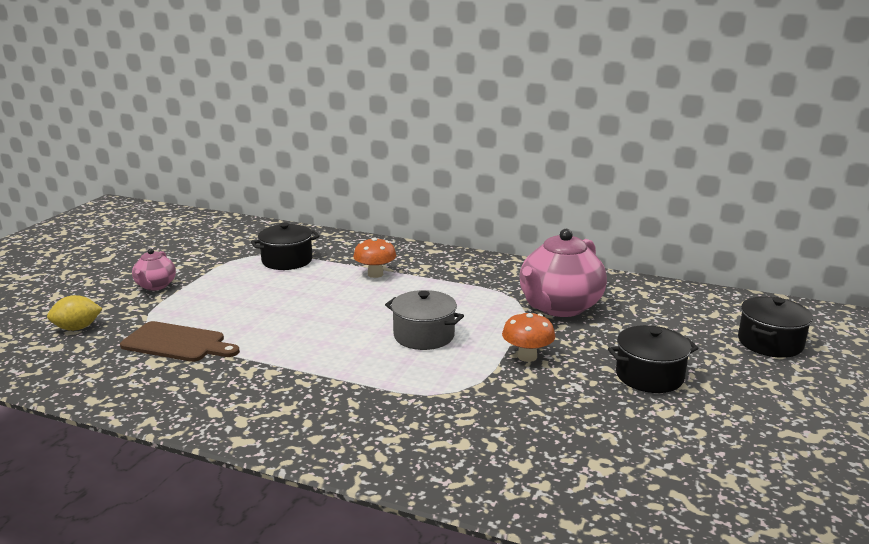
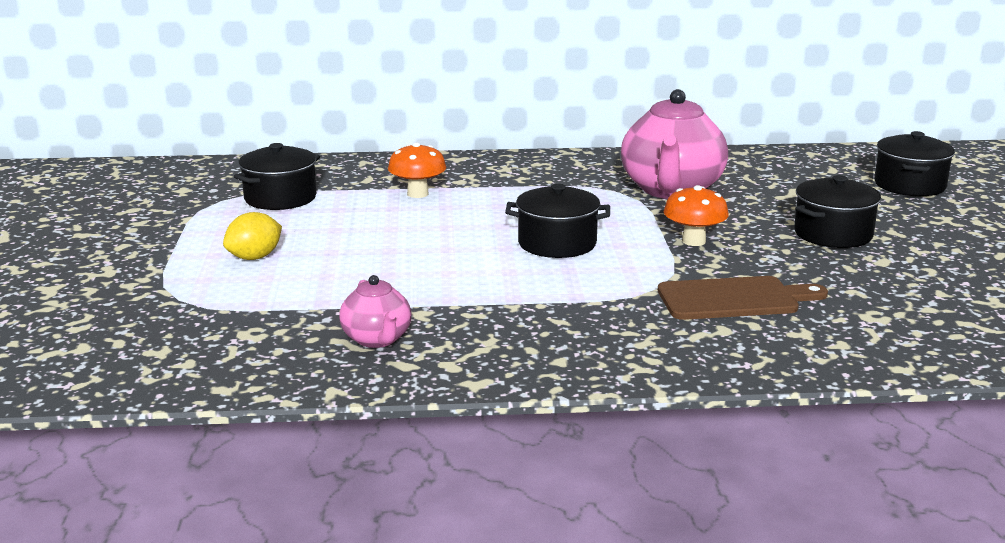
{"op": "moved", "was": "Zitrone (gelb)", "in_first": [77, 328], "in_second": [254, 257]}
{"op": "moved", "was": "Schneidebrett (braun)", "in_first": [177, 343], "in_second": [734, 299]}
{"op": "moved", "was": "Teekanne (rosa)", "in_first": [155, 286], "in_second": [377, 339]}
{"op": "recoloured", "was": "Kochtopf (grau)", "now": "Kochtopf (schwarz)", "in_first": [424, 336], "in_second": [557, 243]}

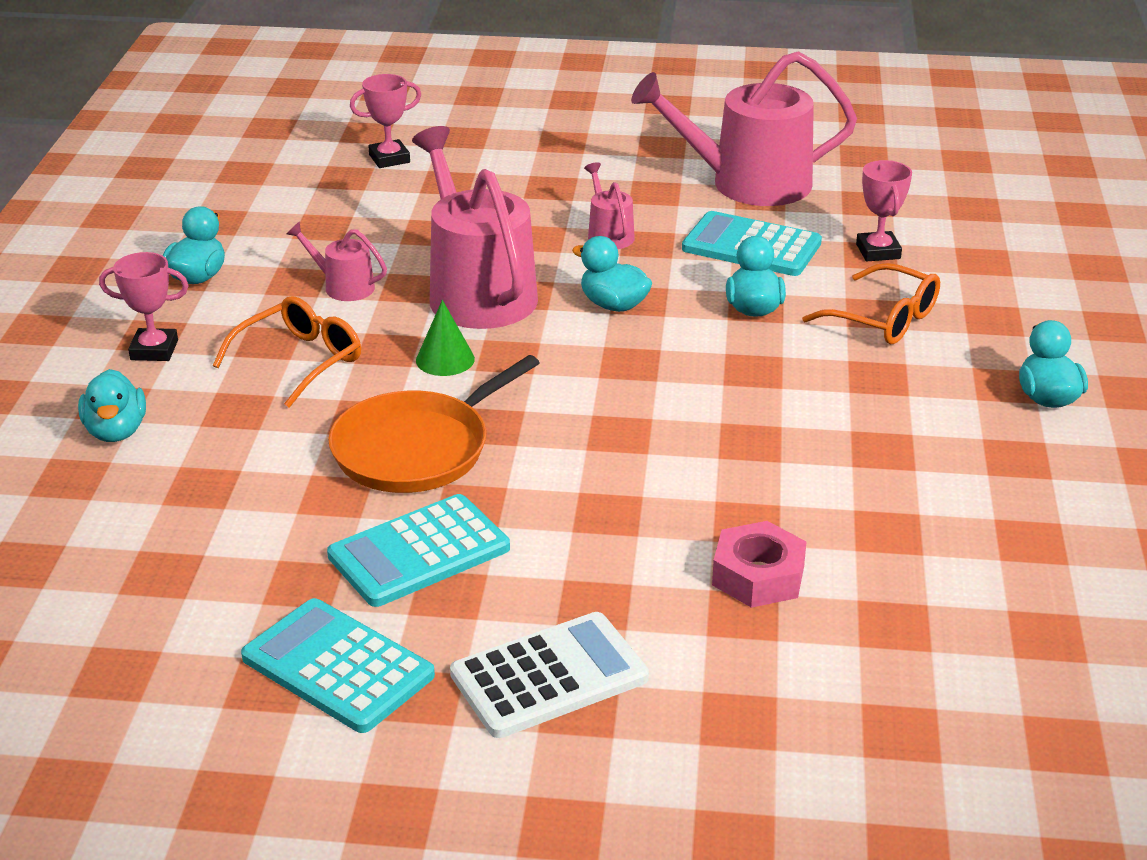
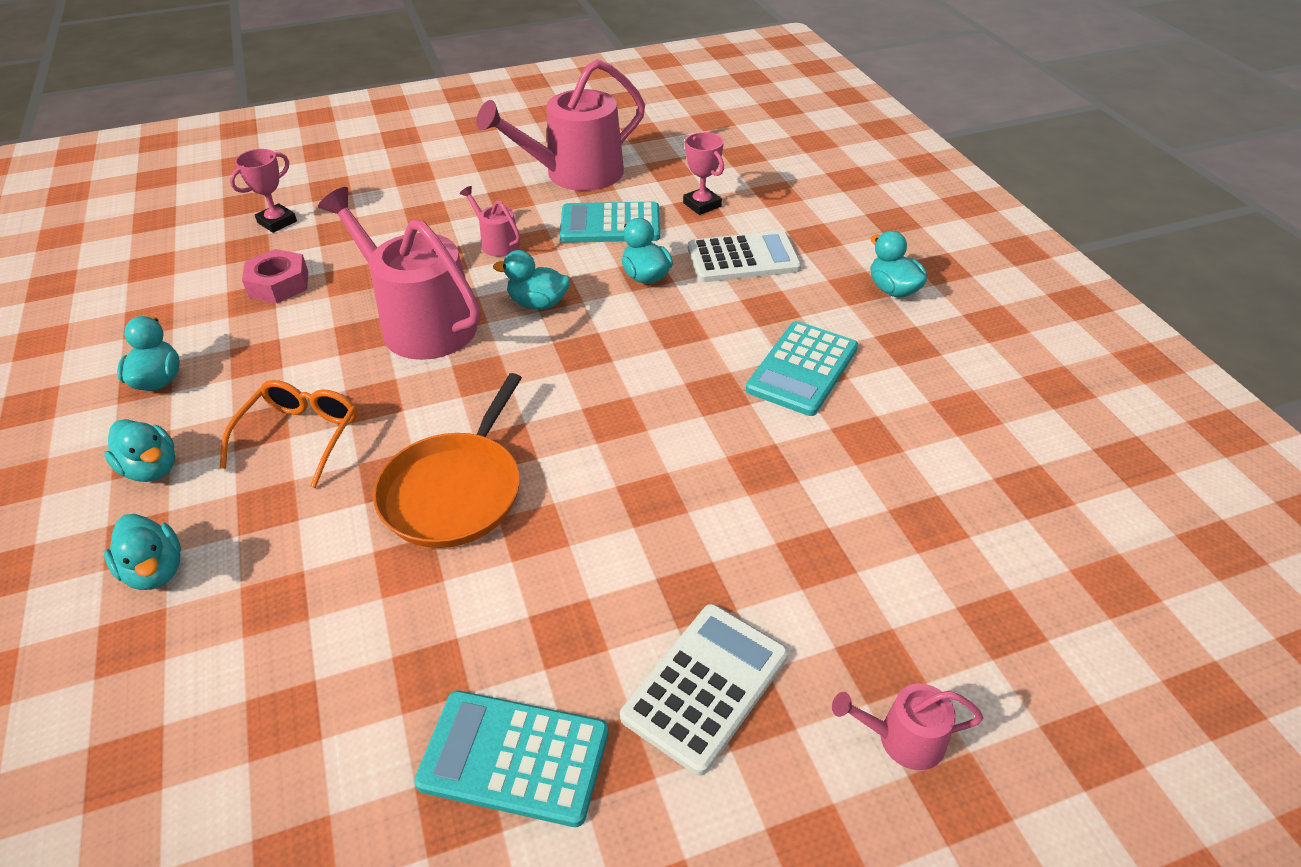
{"op": "removed", "was": "Kegel (grün)", "in_first": [445, 359]}
{"op": "moved", "was": "Gießkanne (rosa)", "in_first": [343, 287], "in_second": [903, 739]}
{"op": "moved", "was": "Taschenrechner (türkis)", "in_first": [419, 552], "in_second": [802, 369]}
{"op": "moved", "was": "Sechskantmutter (rosa)", "in_first": [758, 575], "in_second": [279, 284]}
{"op": "replaced", "was": "Pokal (rosa)", "now": "Ente (türkis)", "in_first": [154, 350], "in_second": [152, 469]}
{"op": "replaced", "was": "Brille (orange)", "now": "Taschenrechner (weiß)", "in_first": [884, 319], "in_second": [743, 258]}

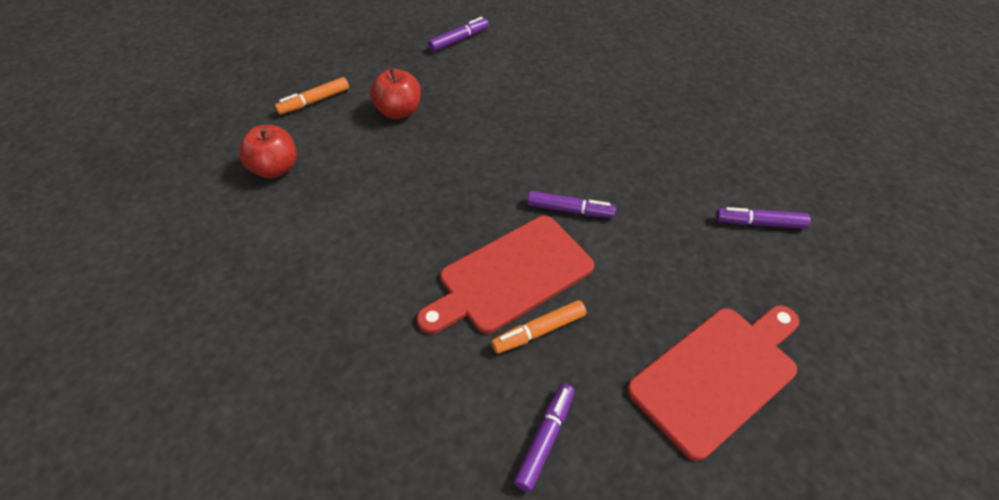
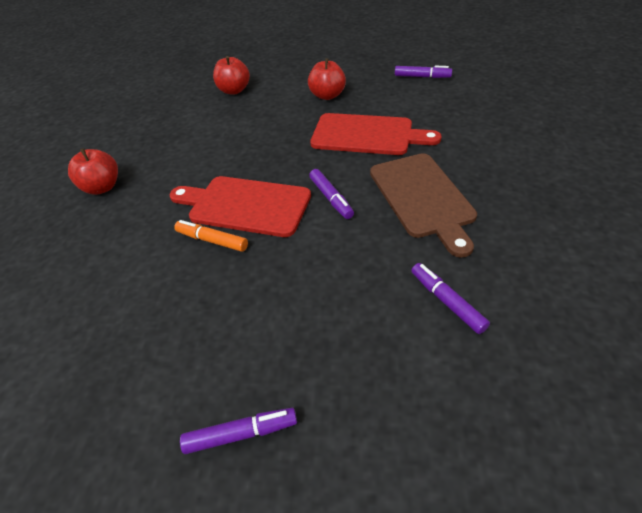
{"op": "removed", "was": "Filzstift (orange)", "in_first": [314, 101]}
{"op": "added", "now": "Apfel (rot)", "in_second": [102, 187]}
{"op": "added", "now": "Schneidebrett (braun)", "in_second": [423, 198]}
{"op": "moved", "was": "Filzstift (lila)", "in_first": [545, 439], "in_second": [241, 434]}
{"op": "moved", "was": "Schneidebrett (rot)", "in_first": [717, 375], "in_second": [367, 135]}

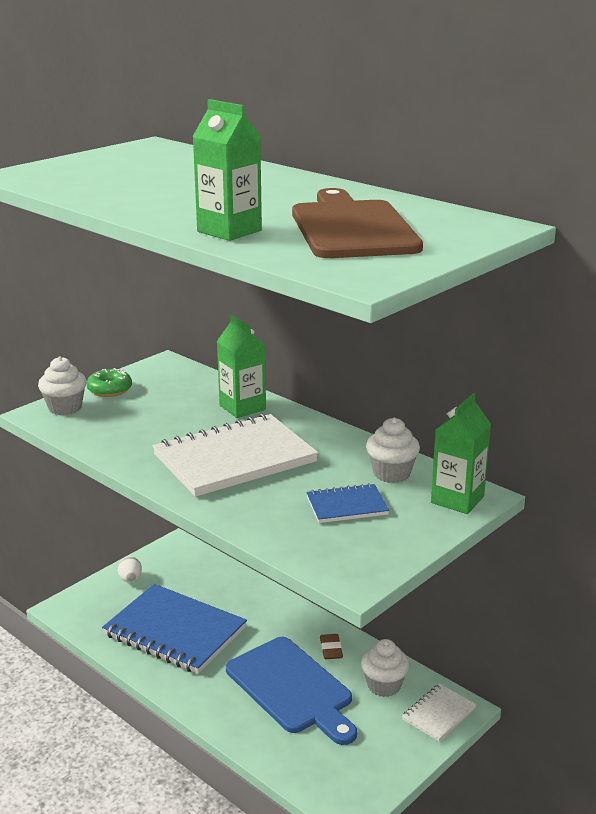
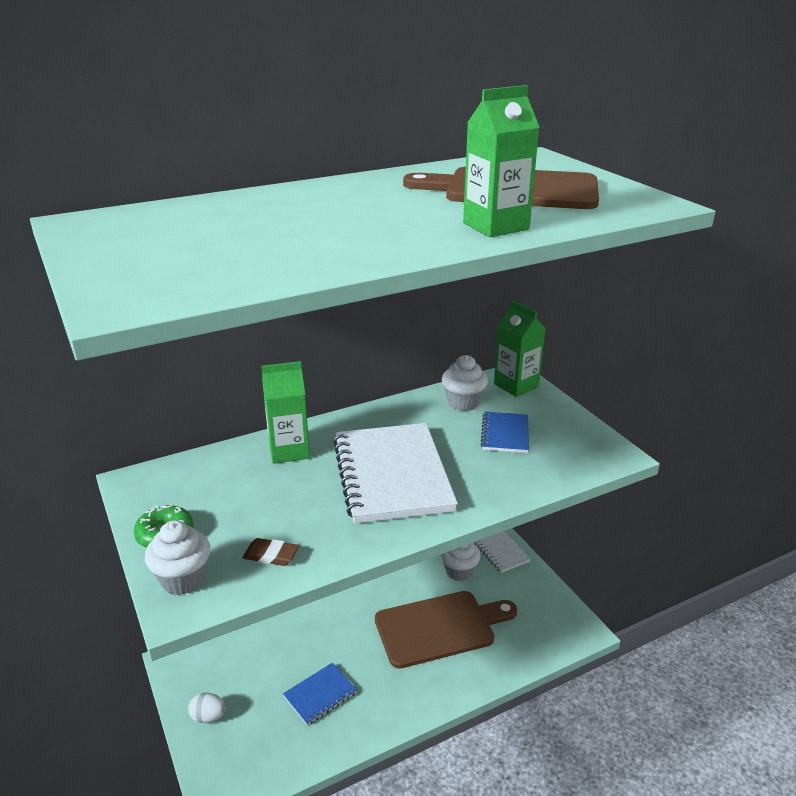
{"op": "moved", "was": "Radiergummi (braun)", "in_first": [331, 649], "in_second": [271, 555]}
{"op": "recoloured", "was": "Schneidebrett (blau)", "now": "Schneidebrett (braun)", "in_first": [292, 688], "in_second": [440, 628]}
{"op": "resized", "was": "Notizbuch (blau)", "in_first": [175, 631], "in_second": [320, 695], "ratio": 0.49}

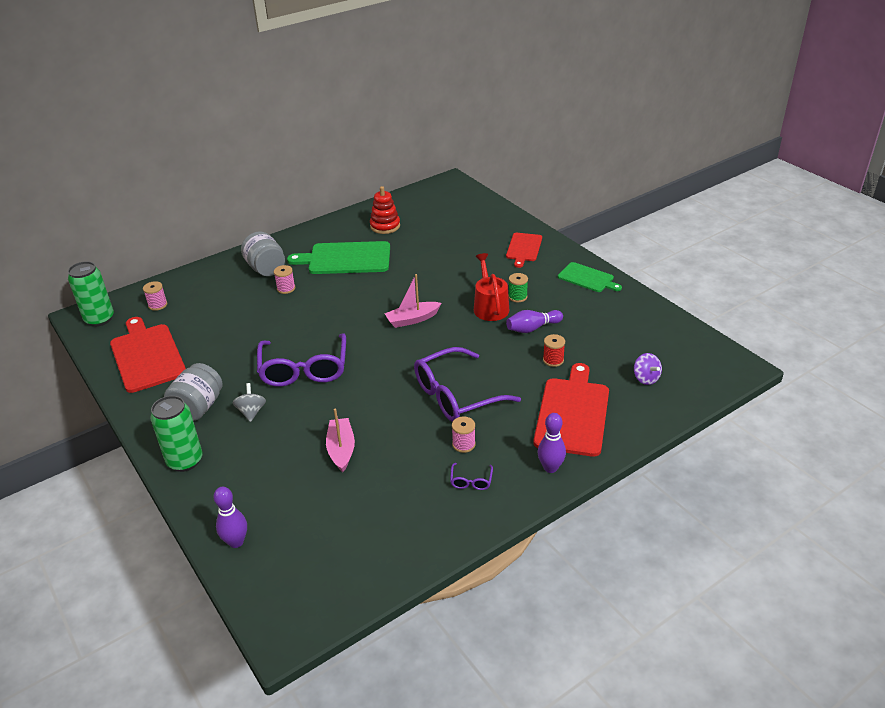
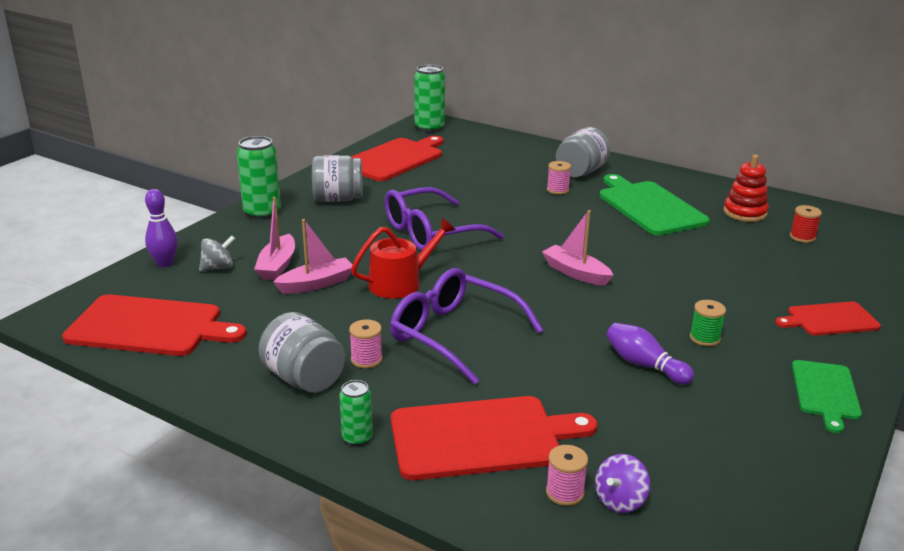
{"op": "added", "now": "Schneidebrett (rot)", "in_second": [150, 327]}
{"op": "added", "now": "Boot (rosa)", "in_second": [277, 265]}
{"op": "moved", "was": "Garnrolle (rosa)", "in_first": [158, 305], "in_second": [565, 493]}
{"op": "moved", "was": "Kreisel (grau)", "in_first": [251, 412], "in_second": [218, 267]}
{"op": "moved", "was": "Gießkanne (rot)", "in_first": [490, 307], "in_second": [400, 283]}
{"op": "moved", "was": "Garnrolle (rot)", "in_first": [553, 360], "in_second": [802, 237]}
{"op": "replaced", "was": "Brille (lila)", "now": "Einmachglas (grau)", "in_first": [471, 481], "in_second": [304, 379]}
{"op": "replaced", "was": "Bowlingkegel (lila)", "now": "Dose (grün)", "in_first": [550, 468], "in_second": [357, 438]}

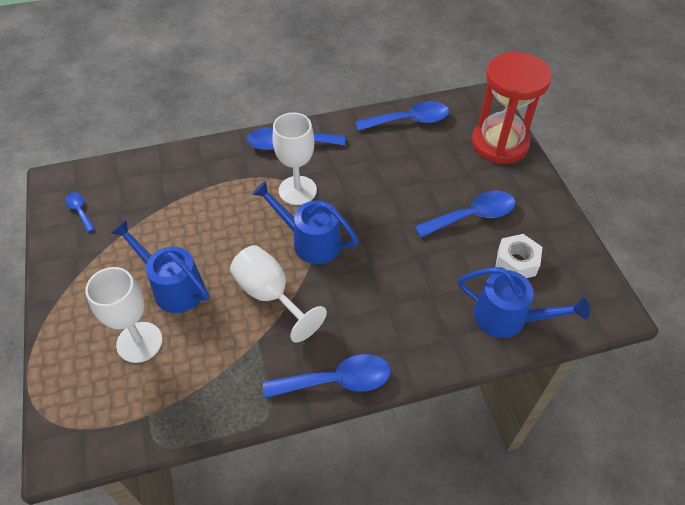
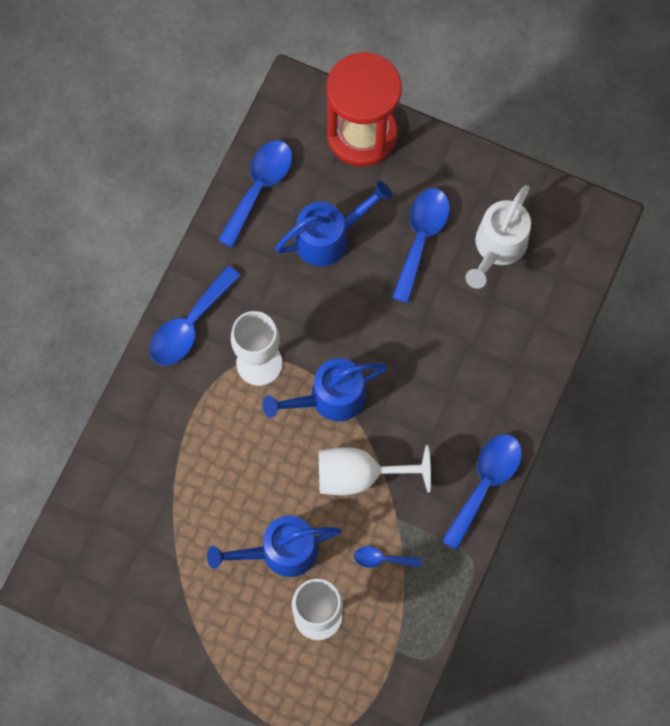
{"op": "moved", "was": "Löffel (blau)", "in_first": [80, 210], "in_second": [382, 559]}
{"op": "moved", "was": "Gießkanne (blau)", "in_first": [508, 318], "in_second": [329, 237]}
{"op": "replaced", "was": "Sechskantmutter (weiß)", "now": "Gießkanne (weiß)", "in_first": [516, 262], "in_second": [497, 248]}

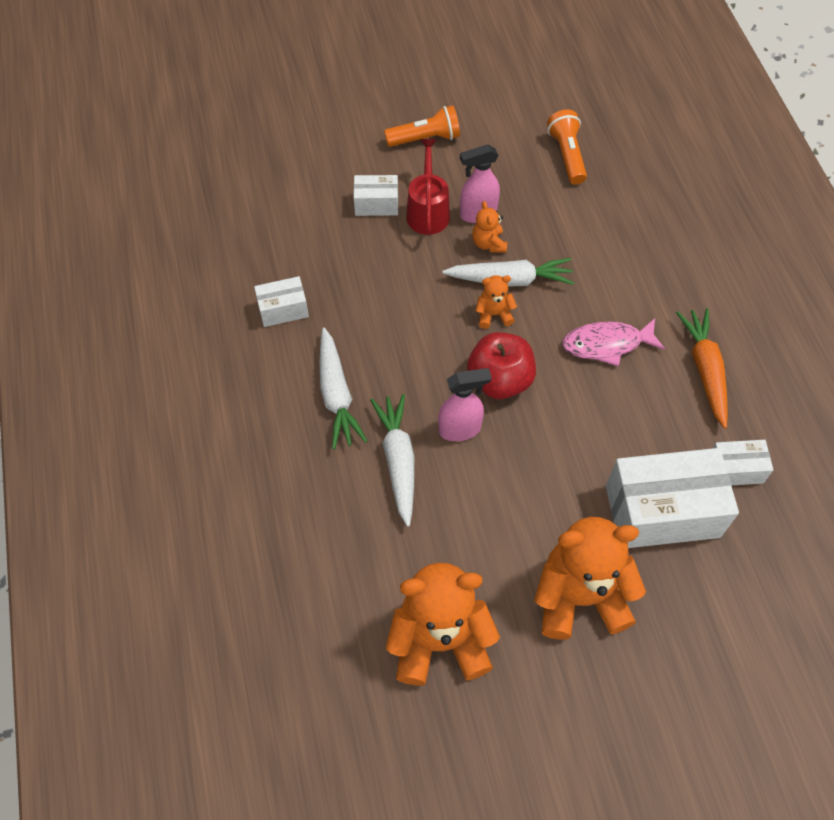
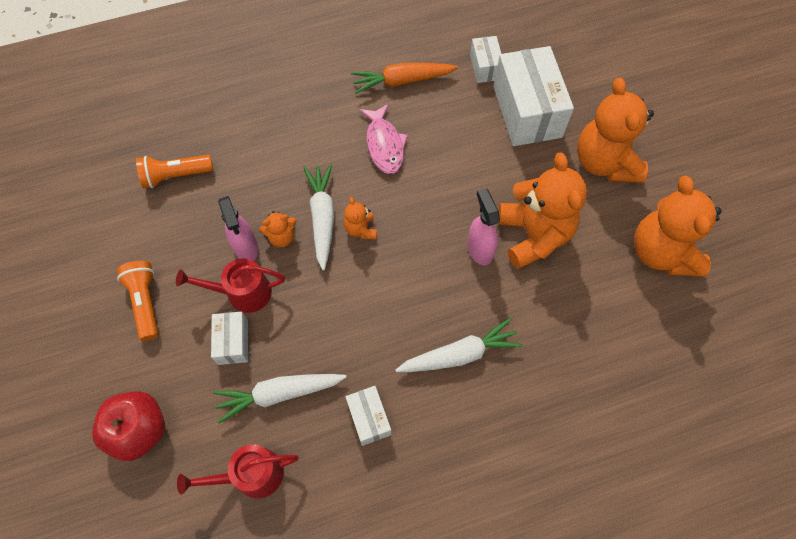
{"op": "added", "now": "Gießkanne (rot)", "in_second": [252, 475]}
{"op": "added", "now": "Teddybär (orange)", "in_second": [533, 235]}
{"op": "moved", "was": "Karotte (weiß)", "in_first": [398, 461], "in_second": [279, 394]}
{"op": "moved", "was": "Apfel (rot)", "in_first": [499, 380], "in_second": [139, 430]}

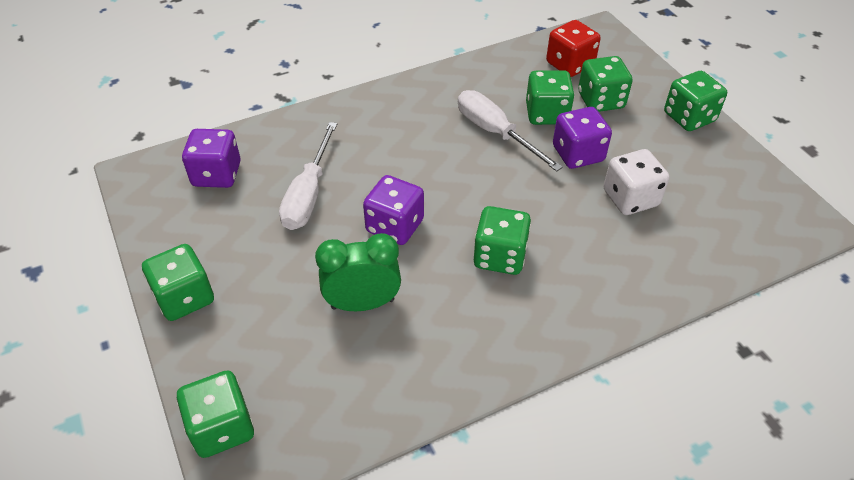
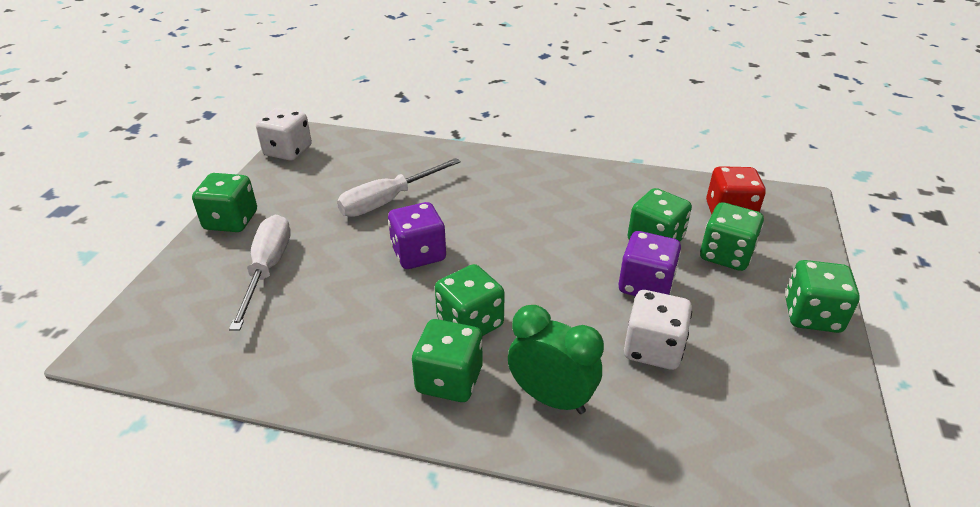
{"op": "removed", "was": "Spielwürfel (lila)", "in_first": [217, 174]}
{"op": "added", "now": "Spielwürfel (weiß)", "in_second": [288, 151]}
{"op": "moved", "was": "Spielwürfel (grün)", "in_first": [222, 428], "in_second": [449, 380]}
{"op": "moved", "was": "Wecker (grün)", "in_first": [362, 303], "in_second": [551, 398]}
{"op": "moved", "was": "Schraubenzieher (weiß)", "in_first": [495, 133], "in_second": [267, 269]}

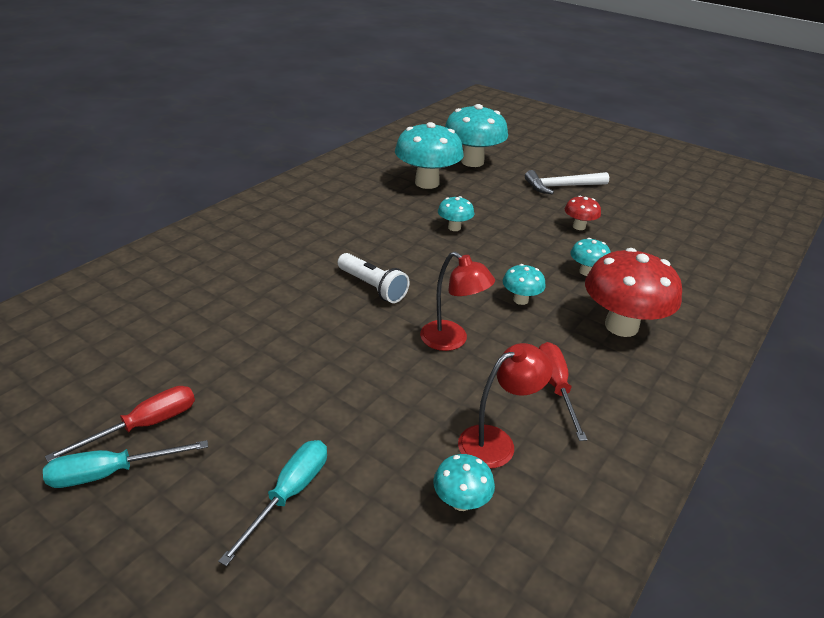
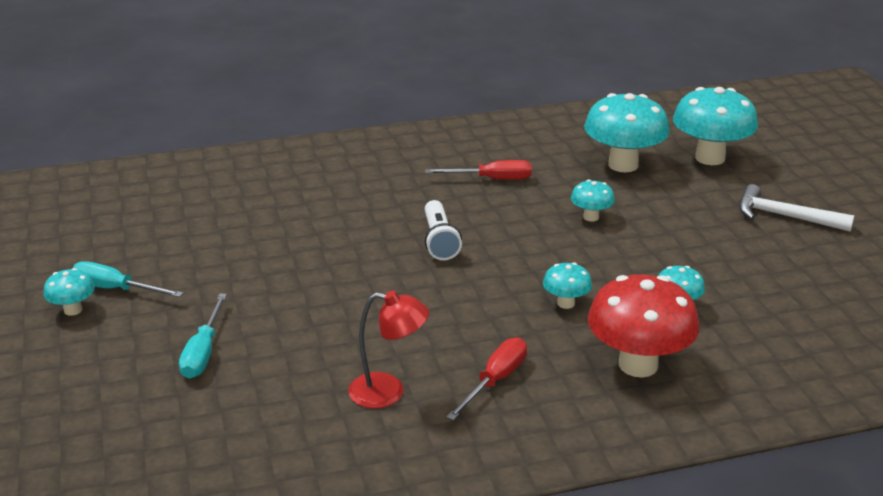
{"op": "removed", "was": "Lampe (rot)", "in_first": [451, 341]}
{"op": "removed", "was": "Pilz (rot)", "in_first": [579, 226]}
{"op": "moved", "was": "Schraubenzieher (rot)", "in_first": [144, 426], "in_second": [491, 179]}
{"op": "moved", "was": "Pilz (türkis)", "in_first": [461, 501], "in_second": [73, 310]}
{"op": "turned", "was": "Schraubenzieher (türkis)", "in_first": [289, 494], "in_second": [203, 352], "clockwise": 120}

